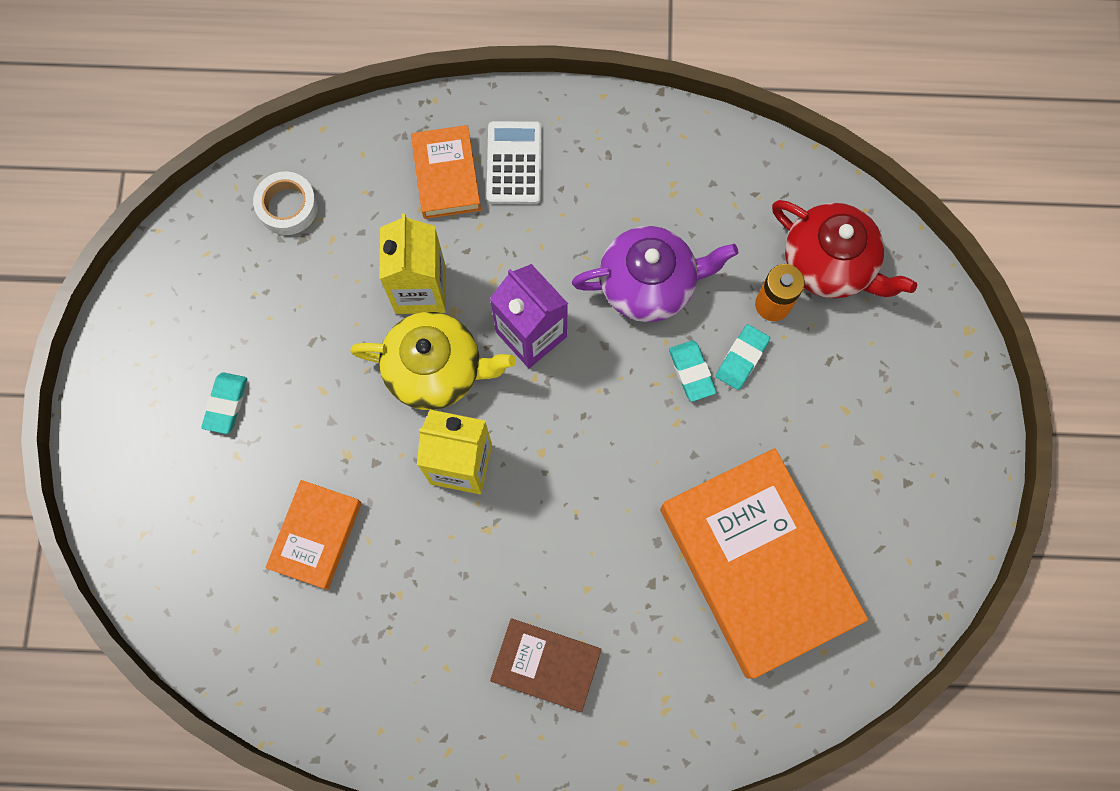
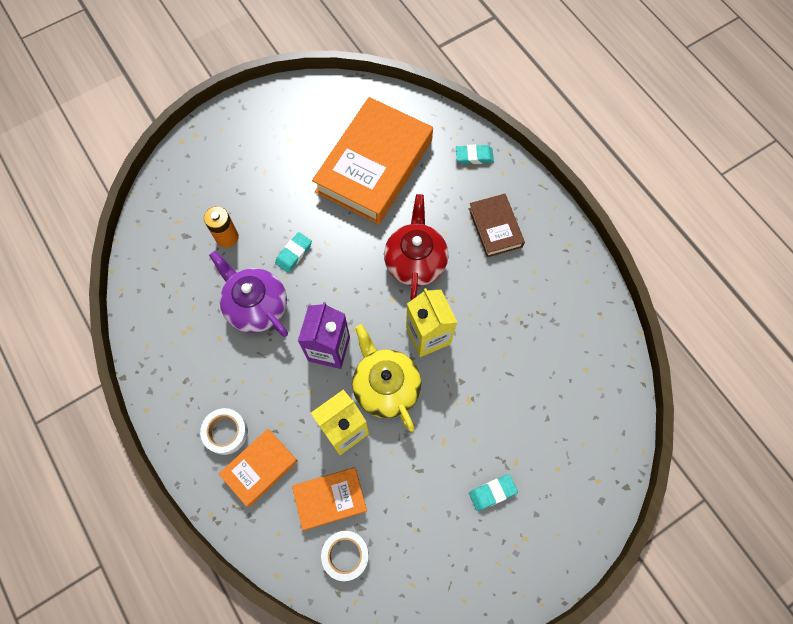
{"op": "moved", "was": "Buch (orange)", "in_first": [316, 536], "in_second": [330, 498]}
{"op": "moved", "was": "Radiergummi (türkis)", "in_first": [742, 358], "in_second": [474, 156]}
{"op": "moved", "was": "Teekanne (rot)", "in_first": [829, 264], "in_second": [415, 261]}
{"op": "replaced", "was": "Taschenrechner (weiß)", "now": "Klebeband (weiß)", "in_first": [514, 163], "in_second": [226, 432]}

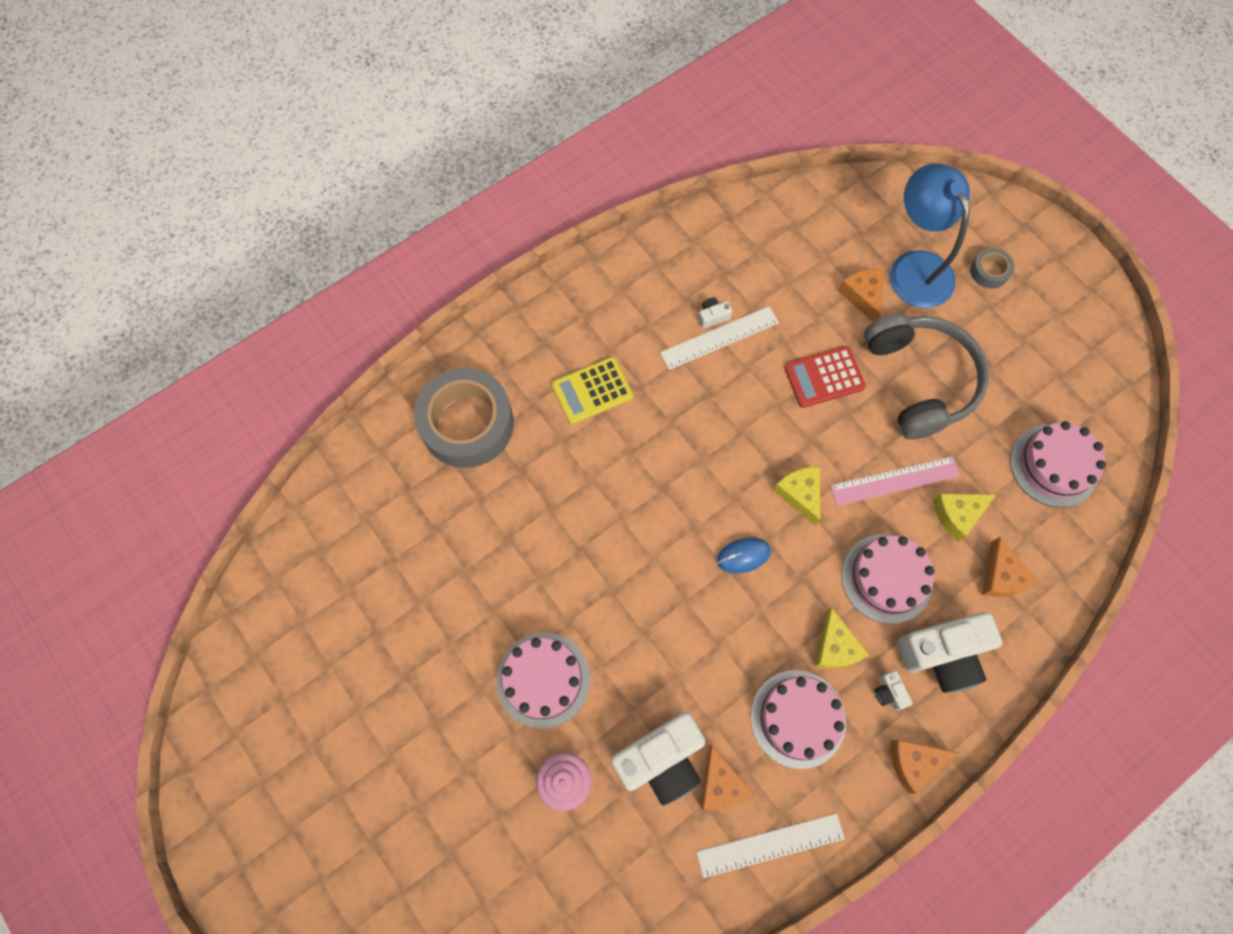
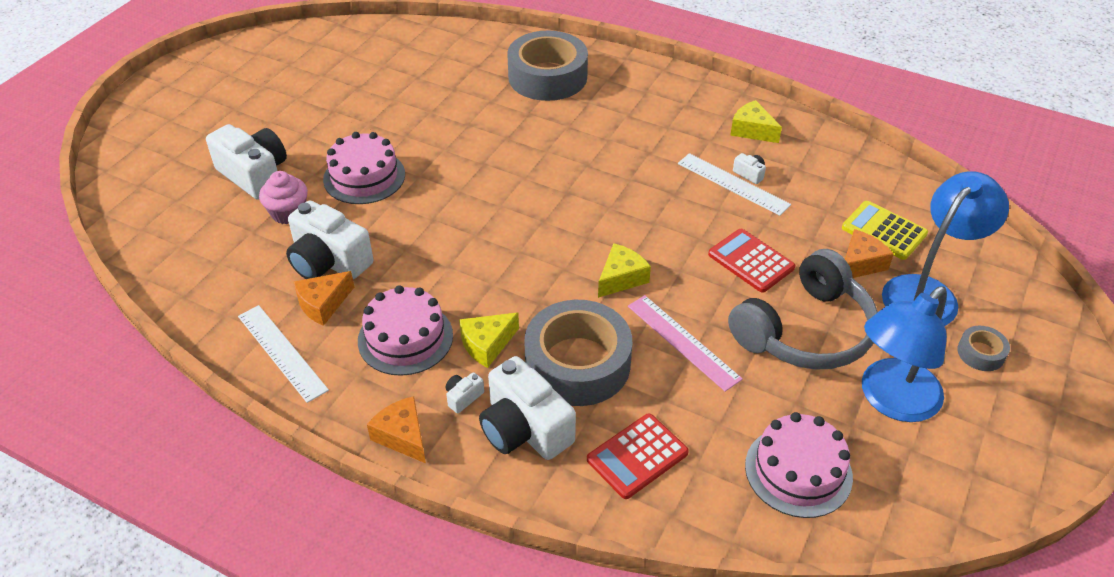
{"op": "removed", "was": "Computermaus (blau)", "in_first": [743, 555]}
{"op": "added", "now": "Kamera (weiß)", "in_second": [254, 175]}
{"op": "added", "now": "Lampe (blau)", "in_second": [891, 400]}
{"op": "moved", "was": "Taschenrechner (gelb)", "in_first": [592, 391], "in_second": [884, 231]}
{"op": "moved", "was": "Käse (gelb)", "in_first": [957, 514], "in_second": [752, 130]}
{"op": "replaced", "was": "Kuchen (rosa)", "now": "Klebeband (grau)", "in_first": [886, 578], "in_second": [577, 363]}
{"op": "replaced", "was": "Käse (orange)", "now": "Taschenrechner (rot)", "in_first": [1000, 576], "in_second": [637, 456]}

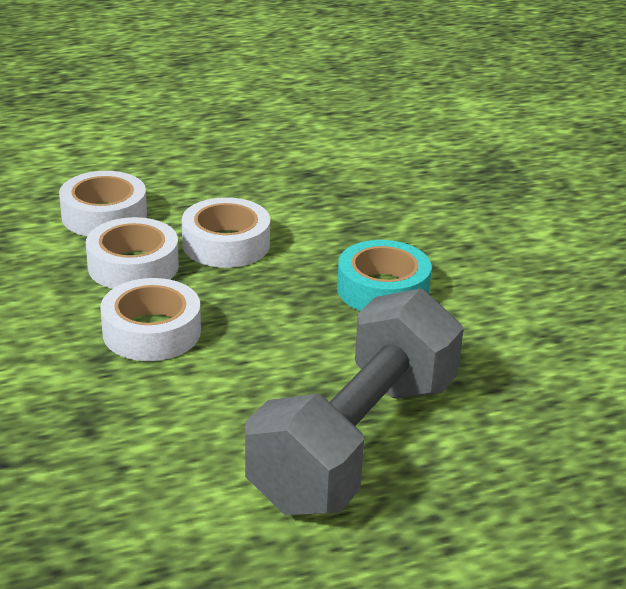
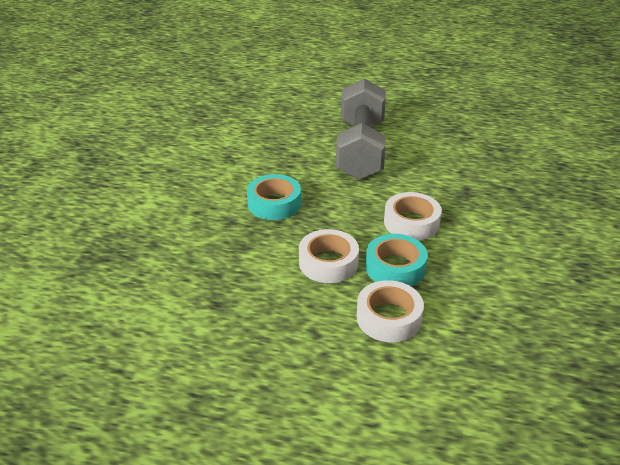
{"op": "recoloured", "was": "Klebeband (weiß)", "now": "Klebeband (türkis)", "in_first": [133, 266], "in_second": [395, 267]}
{"op": "turned", "was": "Hantel (grau)", "in_first": [355, 442], "in_second": [360, 149], "clockwise": -60}

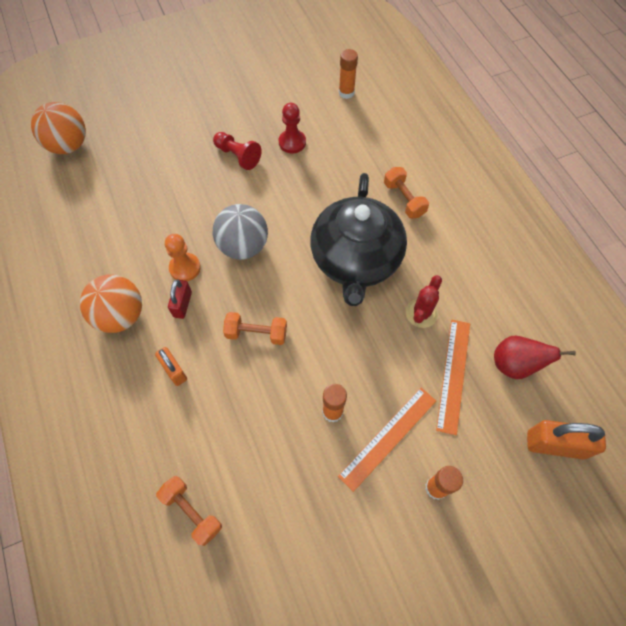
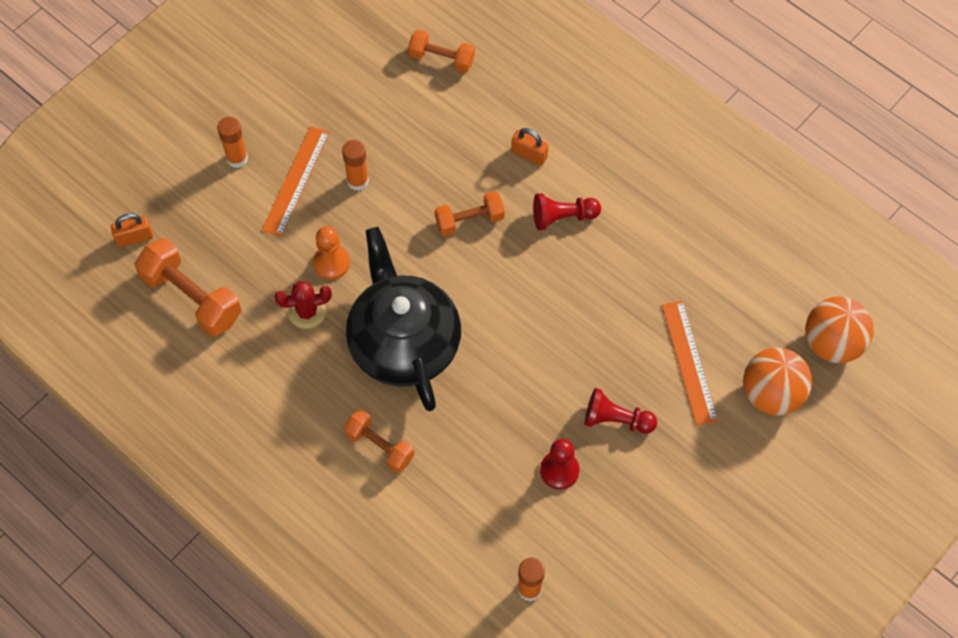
{"op": "removed", "was": "Ball (grau)", "in_first": [243, 246]}
{"op": "moved", "was": "Ball (orange)", "in_first": [120, 316], "in_second": [771, 394]}
{"op": "moved", "was": "Bauer (orange)", "in_first": [185, 268], "in_second": [331, 263]}
{"op": "moved", "was": "Lineal (orange)", "in_first": [453, 375], "in_second": [689, 362]}
{"op": "replaced", "was": "Vorhängeschloss (rot)", "now": "Bauer (rot)", "in_first": [182, 304], "in_second": [562, 217]}
{"op": "replaced", "was": "Birne (rot)", "now": "Hantel (orange)", "in_first": [514, 365], "in_second": [192, 297]}
{"op": "turned", "was": "Kaktus (rot)", "in_first": [421, 313], "in_second": [307, 312], "clockwise": 75}
{"op": "resized", "was": "Vorhängeschloss (orange)", "in_first": [555, 444], "in_second": [134, 238], "ratio": 0.61}

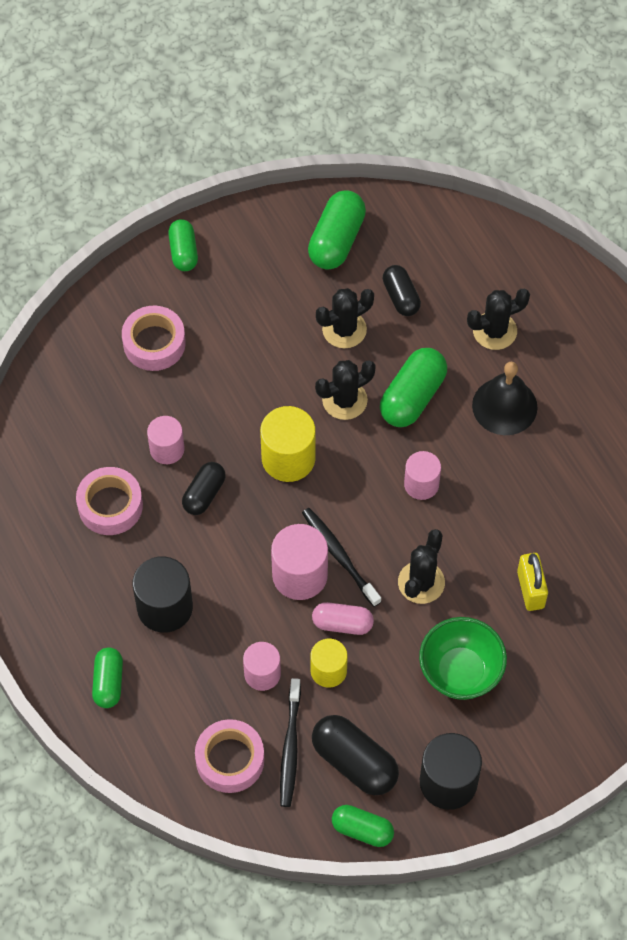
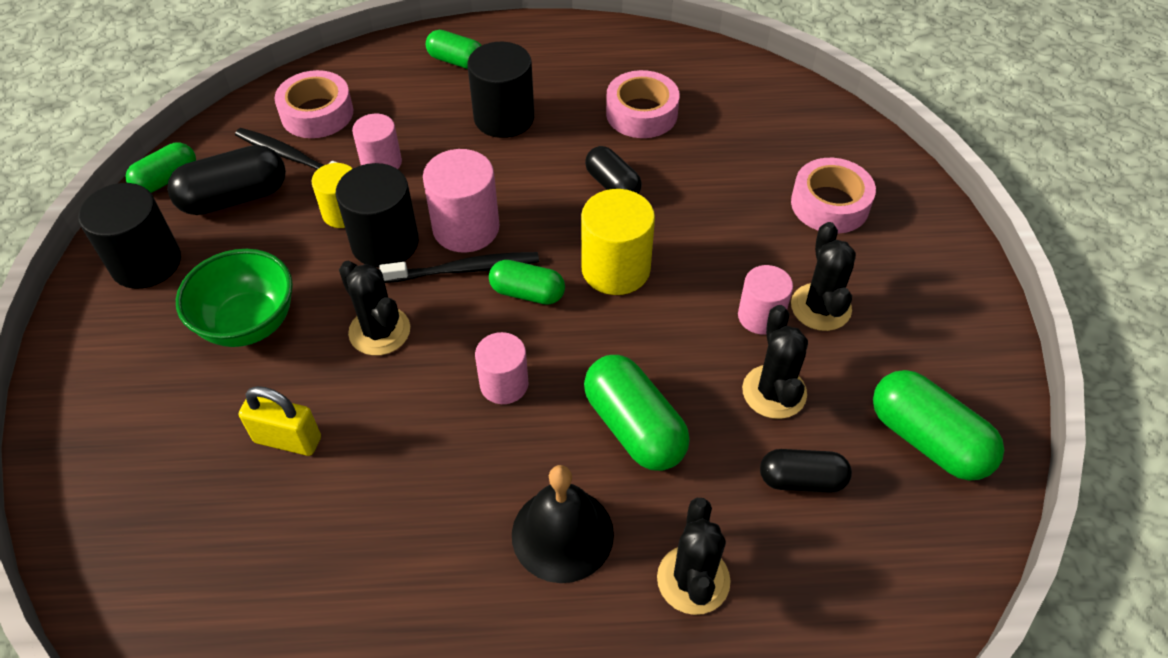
{"op": "moved", "was": "Vollzylinder (rosa)", "in_first": [167, 449], "in_second": [760, 316]}
{"op": "moved", "was": "Kapsel (grün)", "in_first": [183, 252], "in_second": [527, 293]}
{"op": "moved", "was": "Kaktus (schwarz)", "in_first": [344, 400], "in_second": [820, 307]}
{"op": "replaced", "was": "Kapsel (rosa)", "now": "Vollzylinder (schwarz)", "in_first": [342, 624], "in_second": [385, 243]}

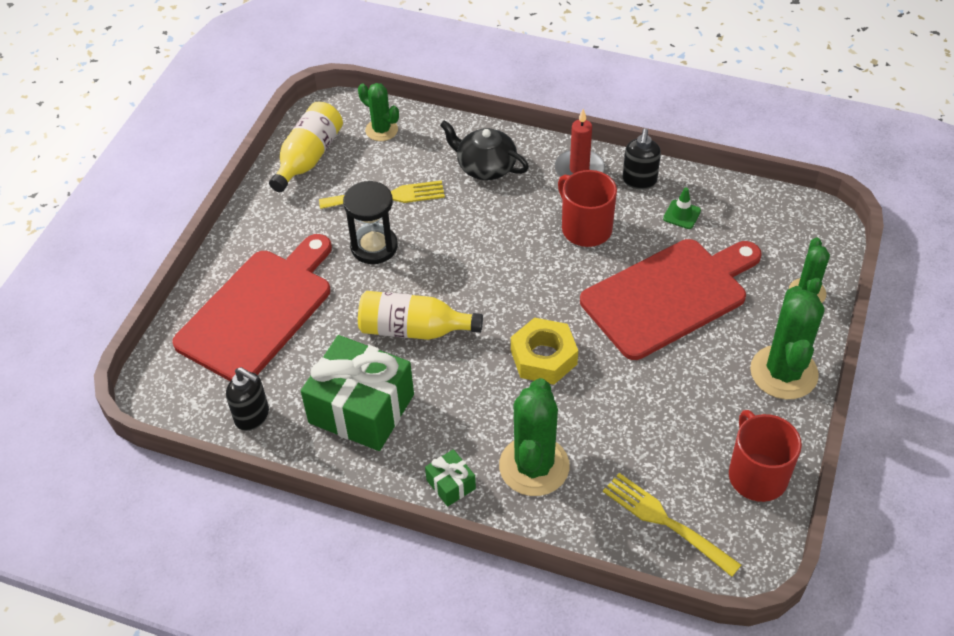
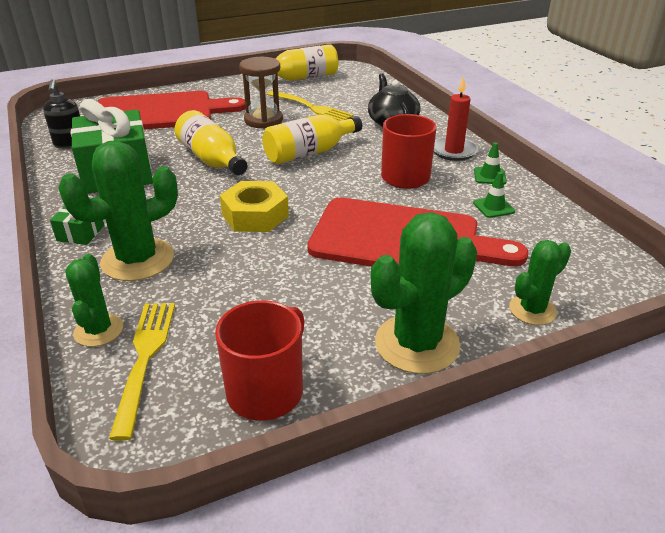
{"op": "added", "now": "Flasche (gelb)", "in_second": [309, 153]}
{"op": "moved", "was": "Kaktus (grün)", "in_first": [381, 130], "in_second": [98, 330]}
{"op": "replaced", "was": "Seifenspender (schwarz)", "now": "Leitkegel (grün)", "in_first": [639, 181], "in_second": [489, 176]}
{"op": "recoloured", "was": "Sanduhr (schwarz)", "now": "Sanduhr (braun)", "in_first": [374, 247], "in_second": [263, 120]}

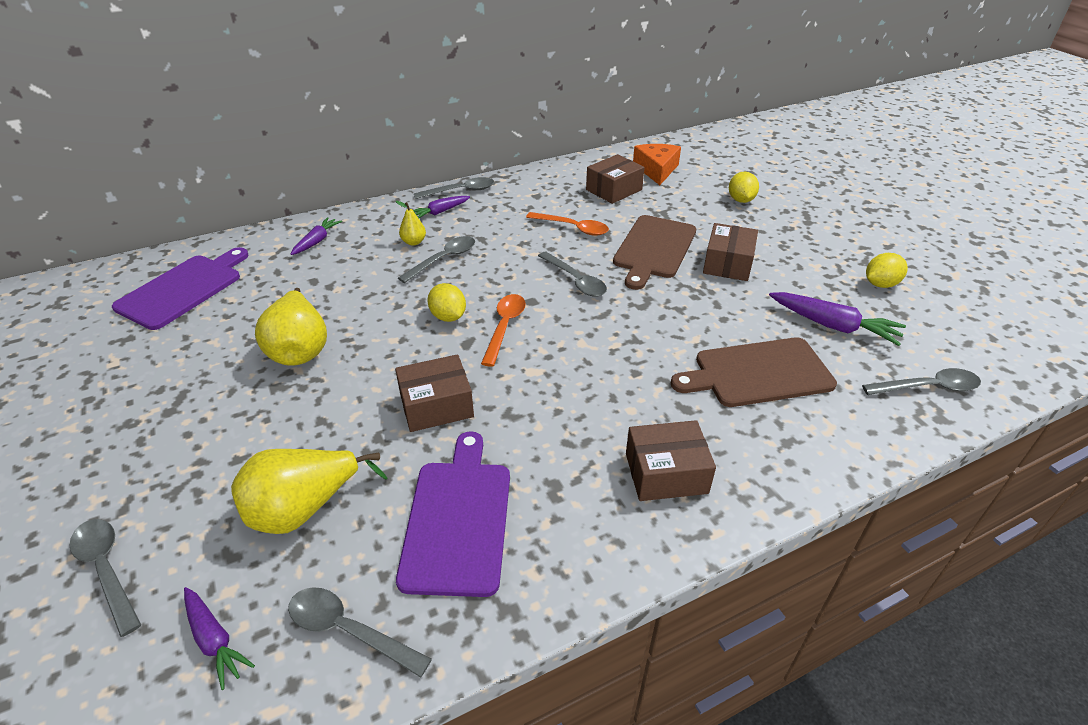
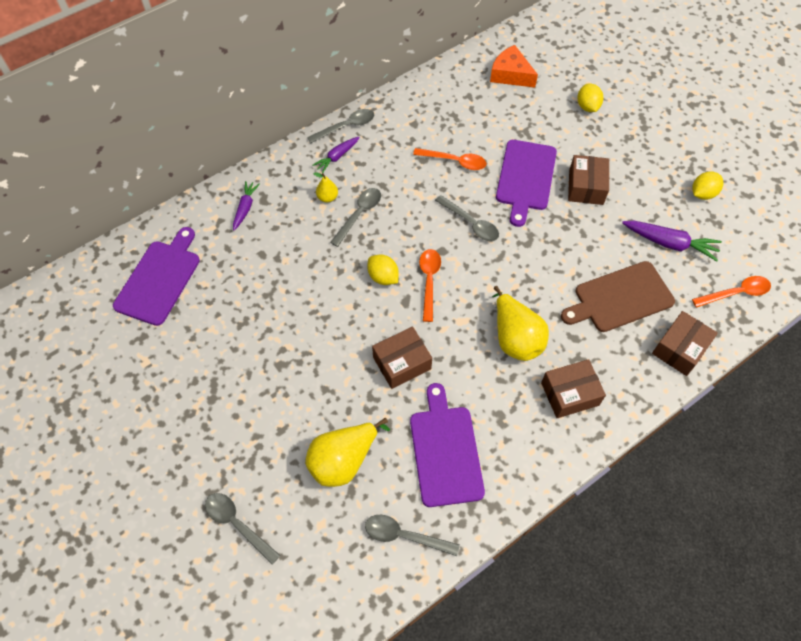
{"op": "removed", "was": "Karotte (lila)", "in_first": [215, 640]}
{"op": "moved", "was": "Birne (gelb)", "in_first": [300, 349], "in_second": [515, 338]}
{"op": "moved", "was": "Schachtel (braun)", "in_first": [614, 190], "in_second": [680, 349]}
{"op": "recoloured", "was": "Schneidebrett (braun)", "now": "Schneidebrett (lila)", "in_first": [653, 249], "in_second": [525, 178]}
{"op": "recoloured", "was": "Löffel (grau)", "now": "Löffel (orange)", "in_first": [928, 387], "in_second": [736, 293]}
{"op": "turned", "was": "Käse (orange)", "in_first": [656, 170], "in_second": [510, 74], "clockwise": -45}

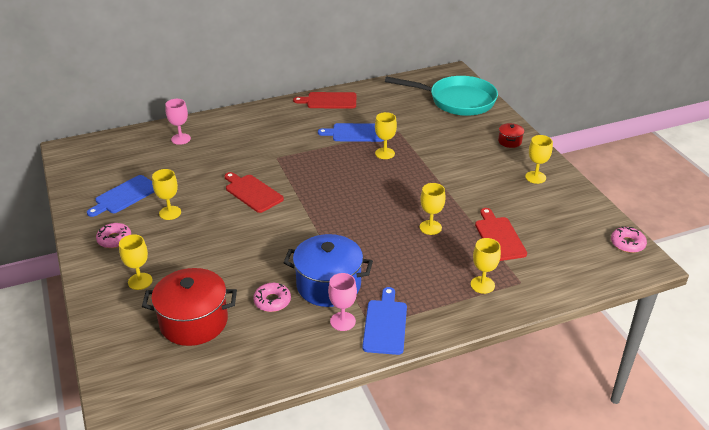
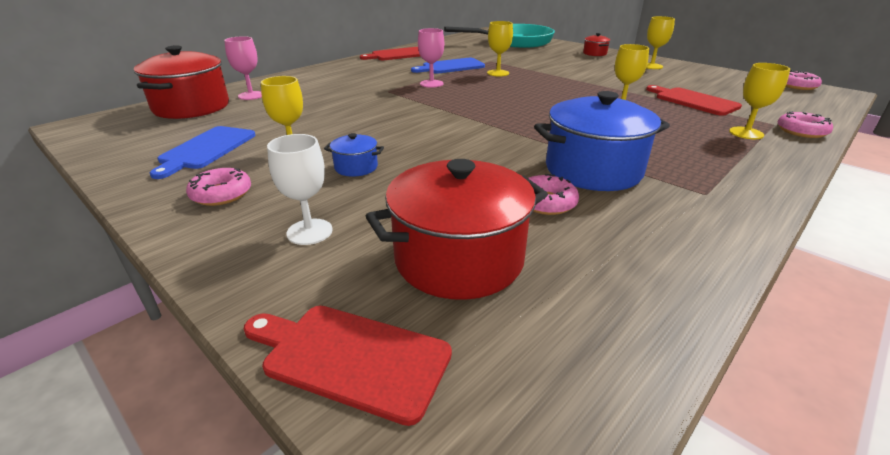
{"op": "removed", "was": "Schneidebrett (blau)", "in_first": [385, 324]}
{"op": "added", "now": "Kochtopf (rot)", "in_second": [191, 107]}
{"op": "added", "now": "Kochtopf (blau)", "in_second": [356, 167]}
{"op": "added", "now": "Donut (rosa)", "in_second": [801, 131]}
{"op": "moved", "was": "Schneidebrett (rot)", "in_first": [252, 192], "in_second": [350, 357]}
{"op": "moved", "was": "Kelch (rosa)", "in_first": [342, 321], "in_second": [431, 84]}
{"op": "recoloured", "was": "Kelch (gelb)", "now": "Kelch (weiß)", "in_first": [140, 281], "in_second": [309, 232]}

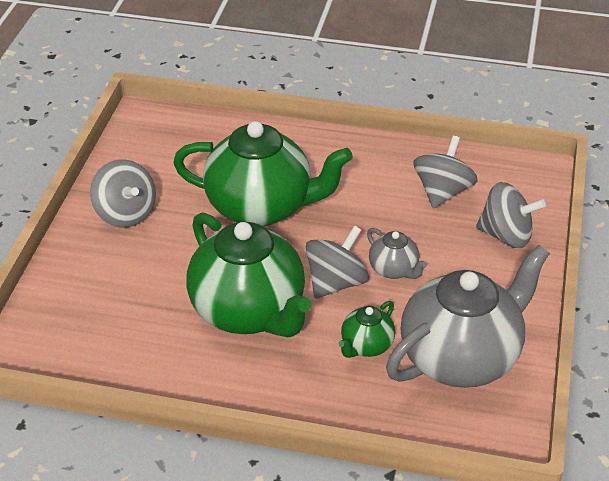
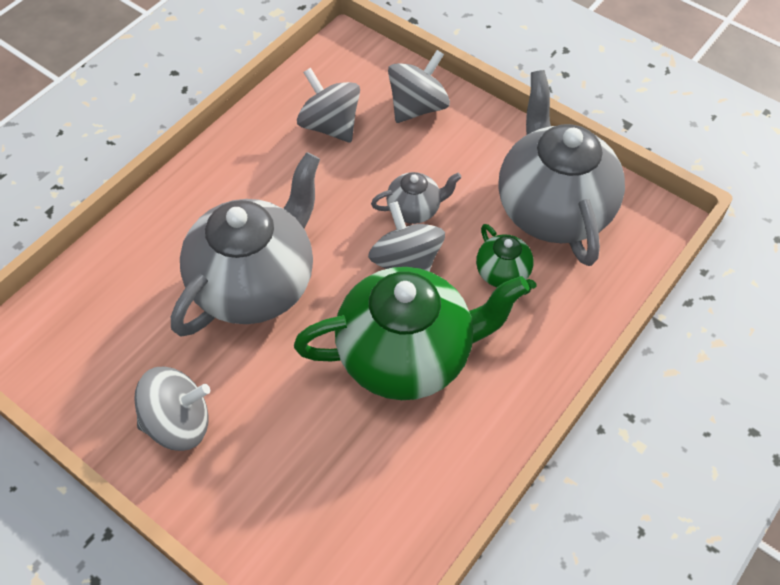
{"op": "recoloured", "was": "Teekanne (grün)", "now": "Teekanne (grau)", "in_first": [261, 207], "in_second": [255, 284]}

